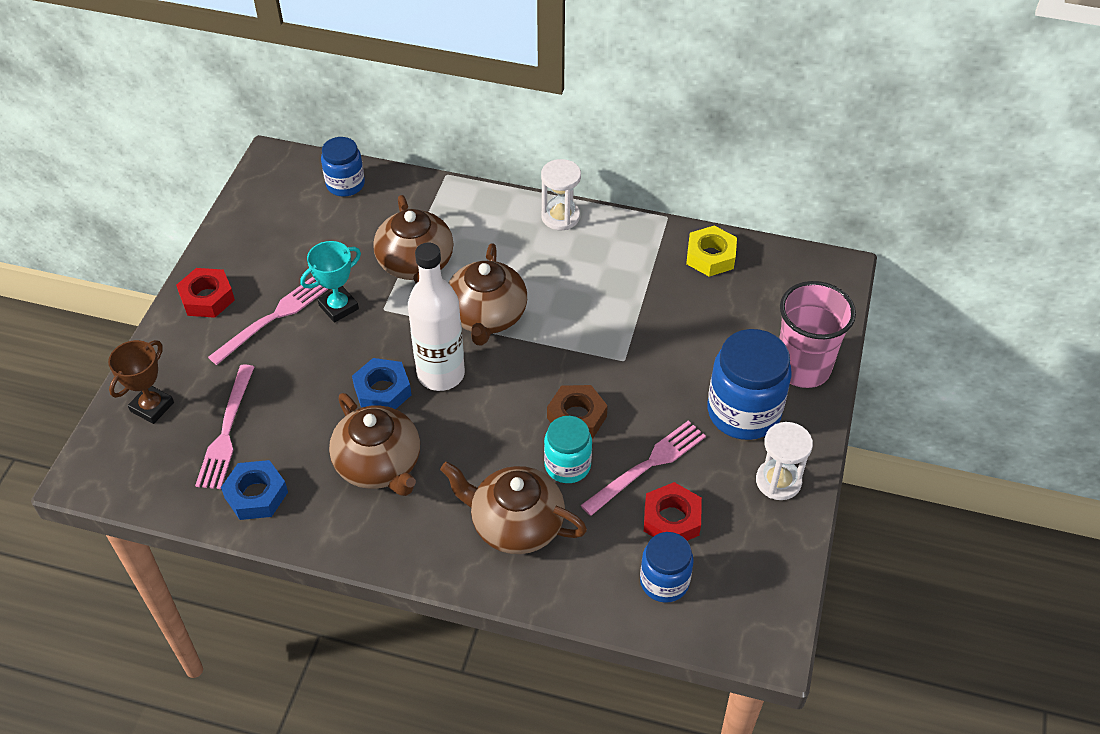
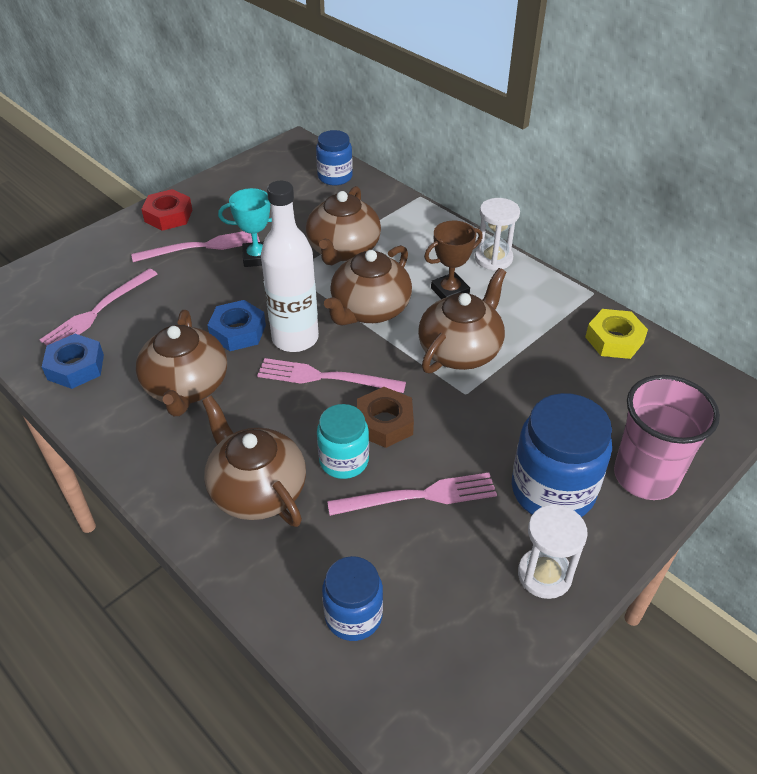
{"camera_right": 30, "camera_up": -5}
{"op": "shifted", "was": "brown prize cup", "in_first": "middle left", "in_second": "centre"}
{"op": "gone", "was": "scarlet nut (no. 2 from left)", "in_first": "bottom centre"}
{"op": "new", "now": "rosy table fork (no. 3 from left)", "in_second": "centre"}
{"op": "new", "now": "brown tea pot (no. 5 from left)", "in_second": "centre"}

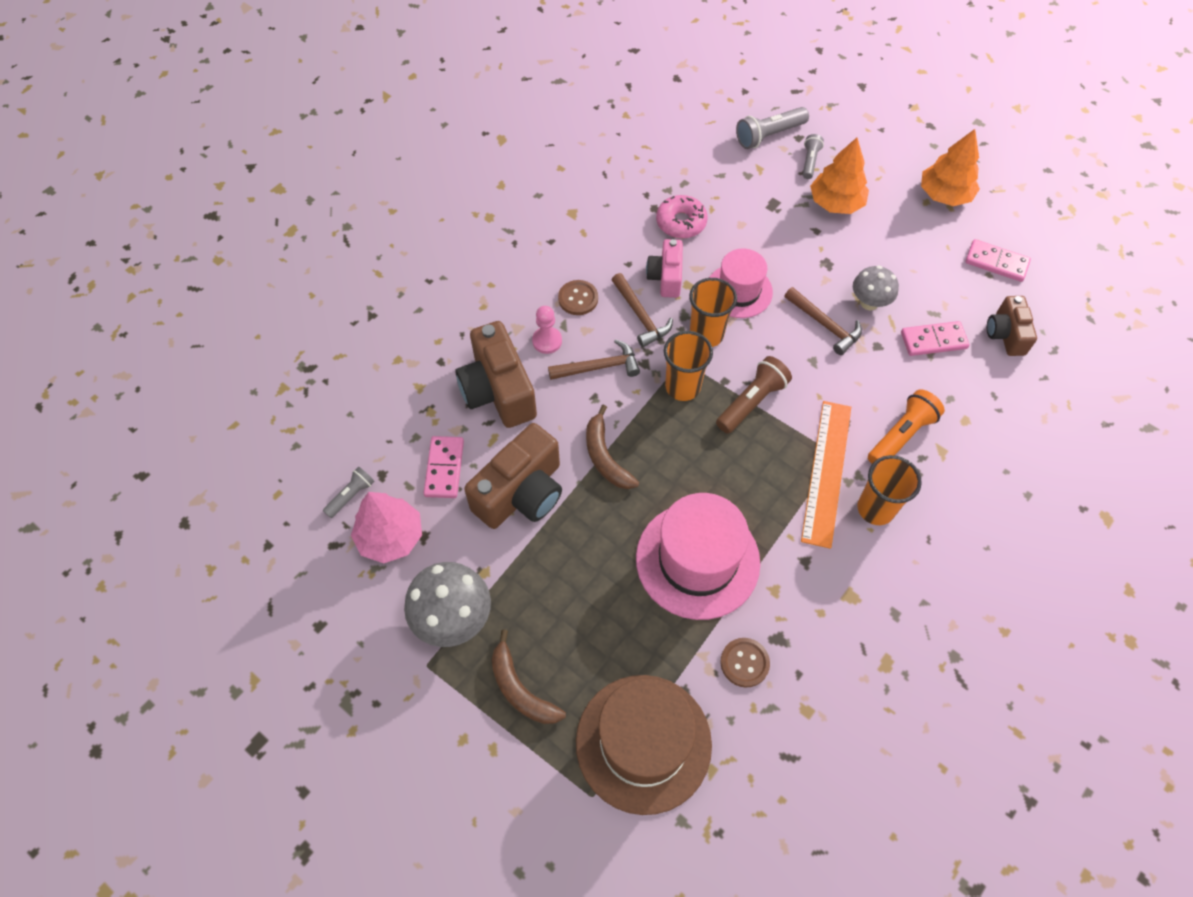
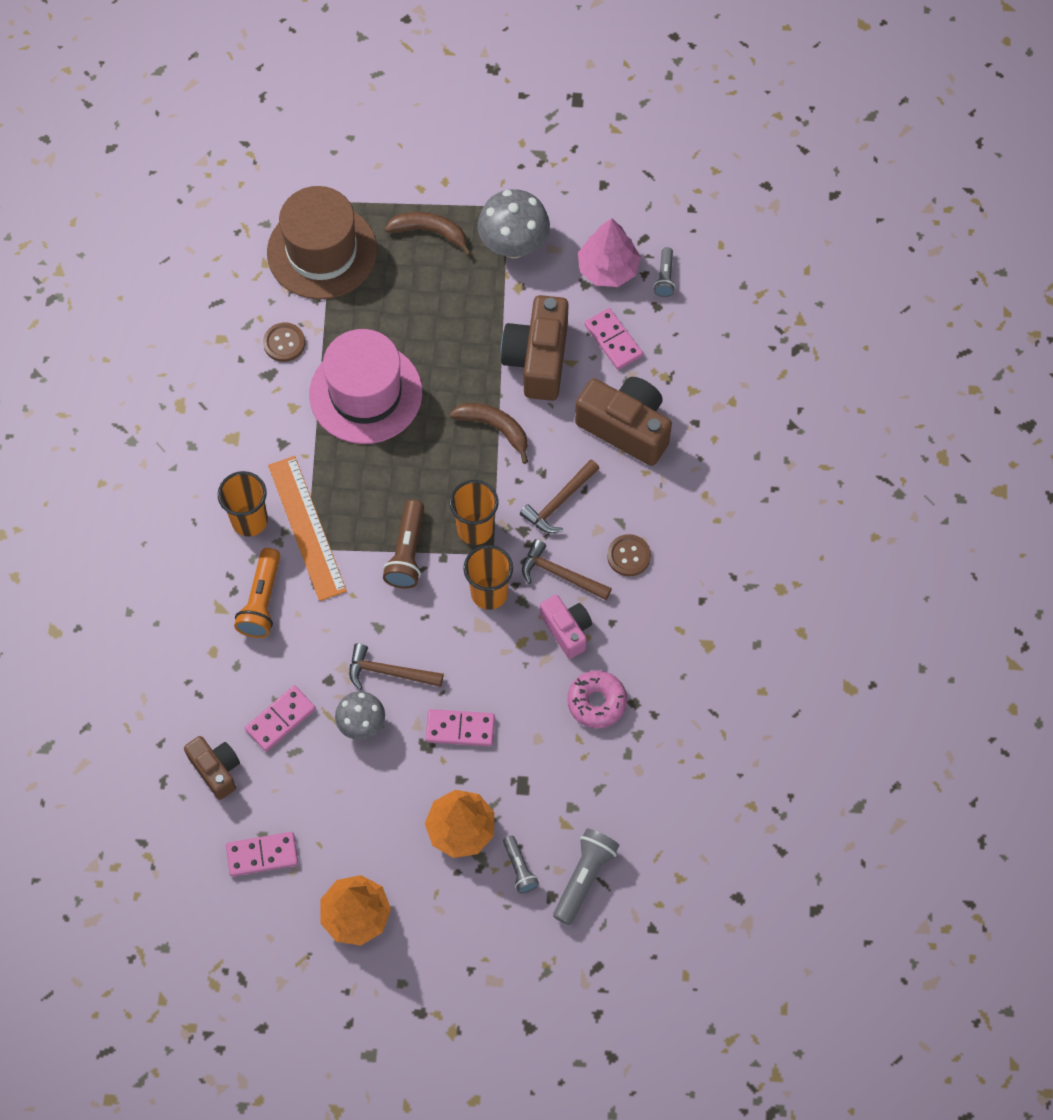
{"camera_right": 145, "camera_up": 5}
{"op": "gone", "was": "rosy chess pawn", "in_first": "centre"}
{"op": "gone", "was": "rosy top hat (no. 2 from left)", "in_first": "top centre"}
{"op": "new", "now": "rosy domino tile (no. 3 from left)", "in_second": "centre"}

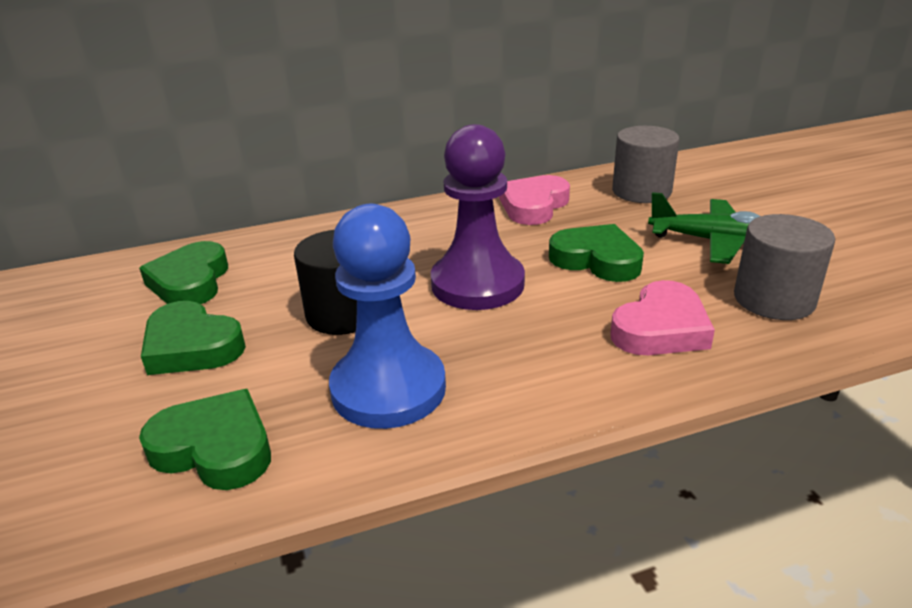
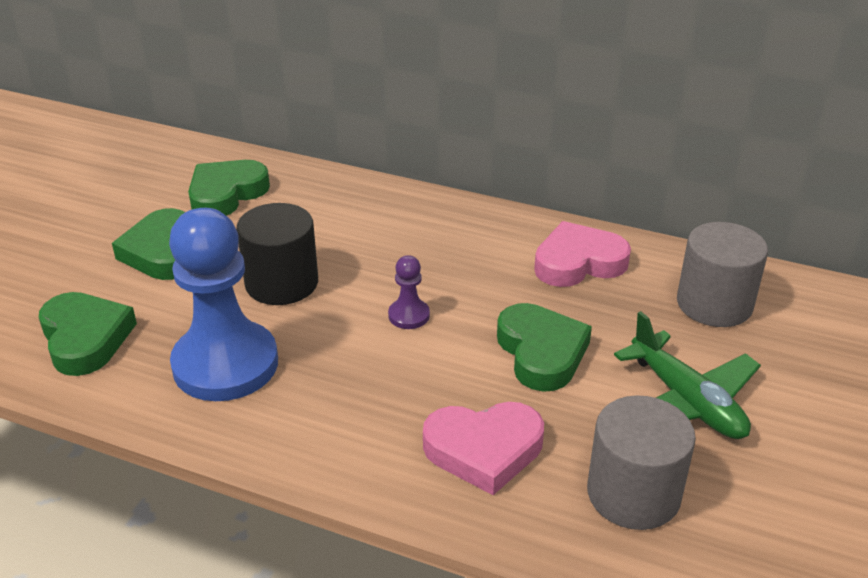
{"camera_right": 40, "camera_up": 5}
{"op": "scaled", "was": "purple chess pawn", "in_first": "centre", "in_second": "centre", "ratio": 0.42}

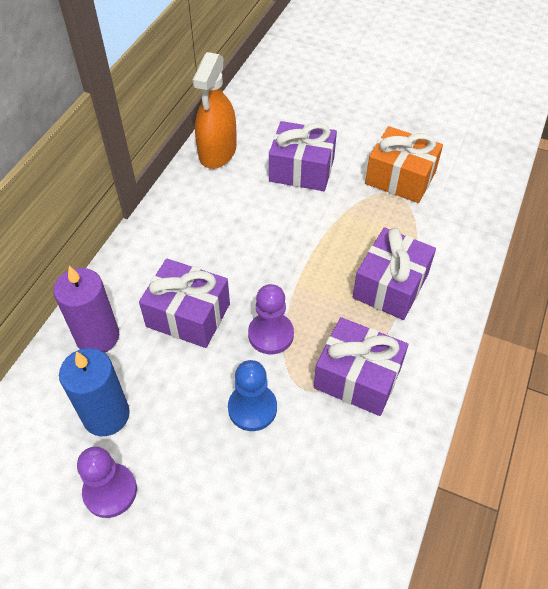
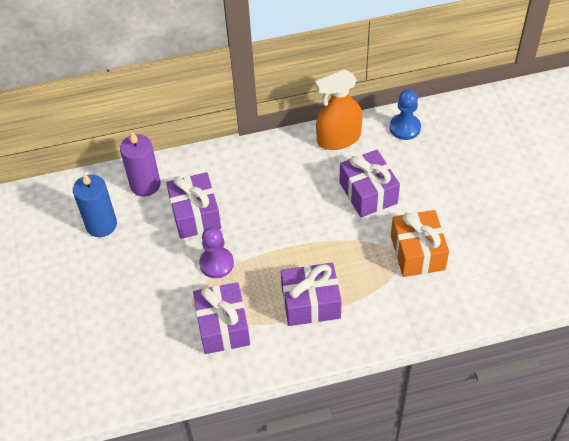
{"camera_right": 55, "camera_up": 0}
{"op": "gone", "was": "purple chess pawn (no. 1 from left)", "in_first": "bottom left"}
{"op": "shifted", "was": "blue chess pawn", "in_first": "bottom centre", "in_second": "top right"}

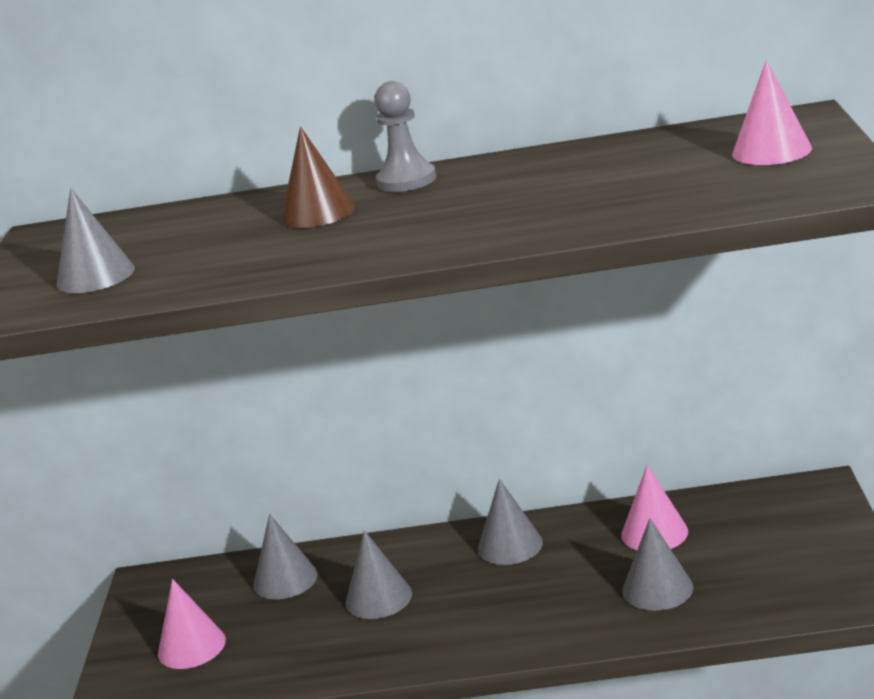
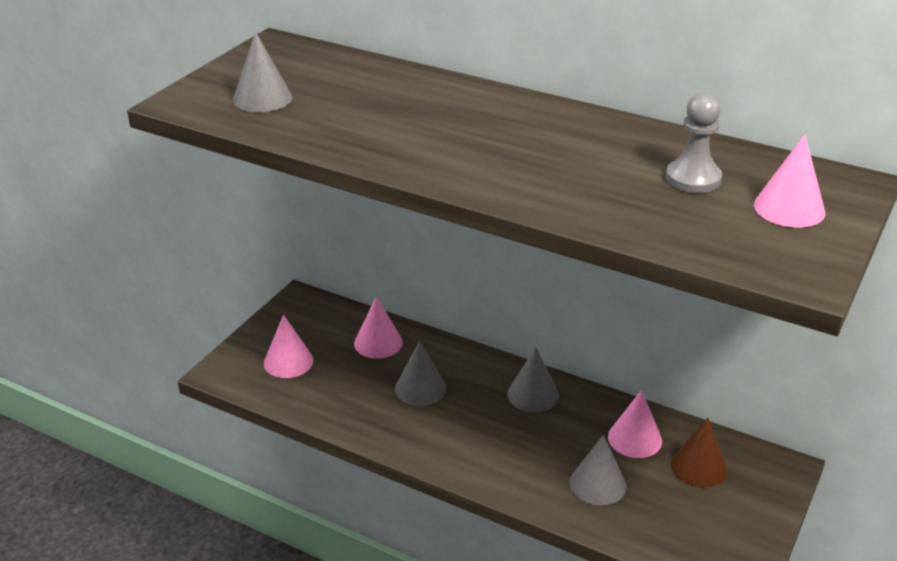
{"camera_right": 25, "camera_up": 10}
{"op": "repainted", "was": "grey cone shape (no. 2 from left)", "now": "rosy cone shape (no. 2 from left)", "in_first": "bottom left", "in_second": "centre"}
{"op": "shifted", "was": "brown cone shape", "in_first": "top centre", "in_second": "bottom right"}
{"op": "shifted", "was": "grey chess pawn", "in_first": "top centre", "in_second": "top right"}

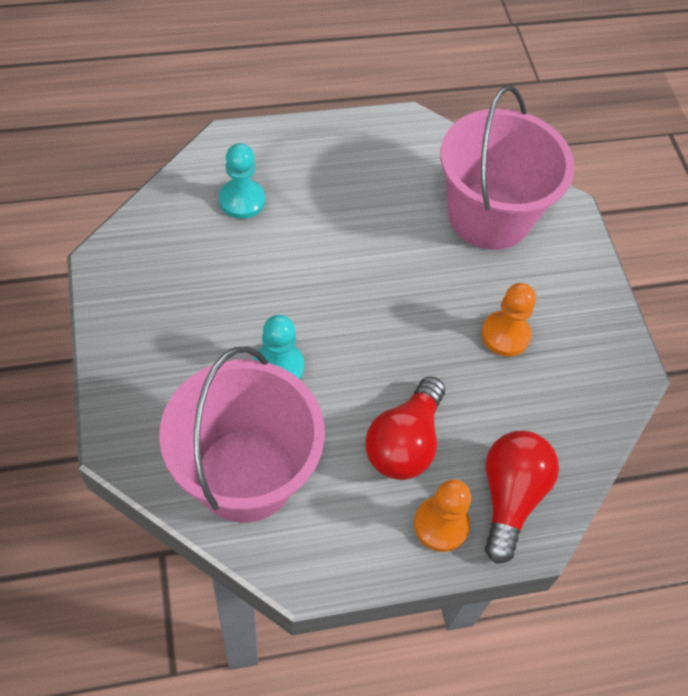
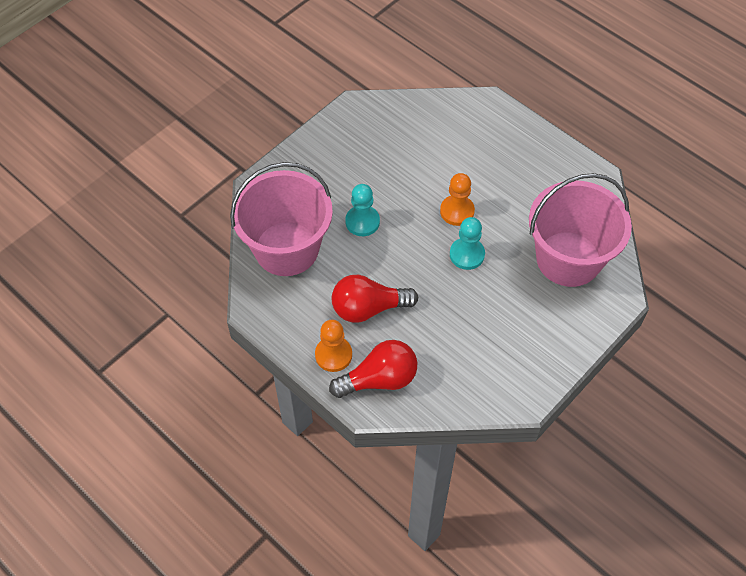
{"camera_right": 60, "camera_up": 0}
{"op": "shifted", "was": "teal chess pawn (no. 1 from left in the first image)", "now": "teal chess pawn (no. 2 from left)", "in_first": "top centre", "in_second": "centre"}
{"op": "shifted", "was": "orange-coloured chess pawn (no. 2 from left)", "in_first": "middle right", "in_second": "centre"}

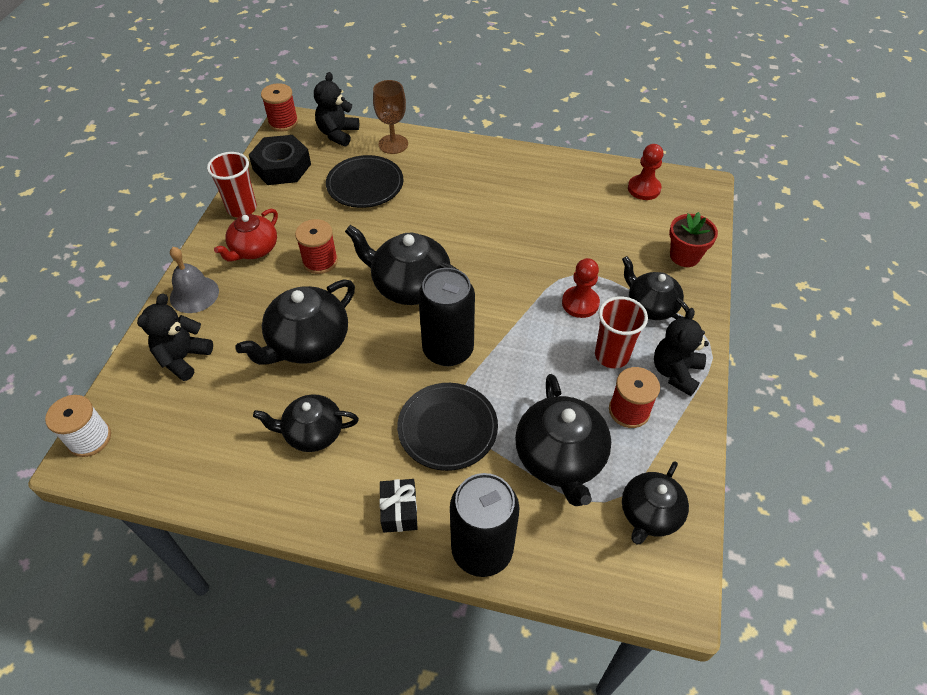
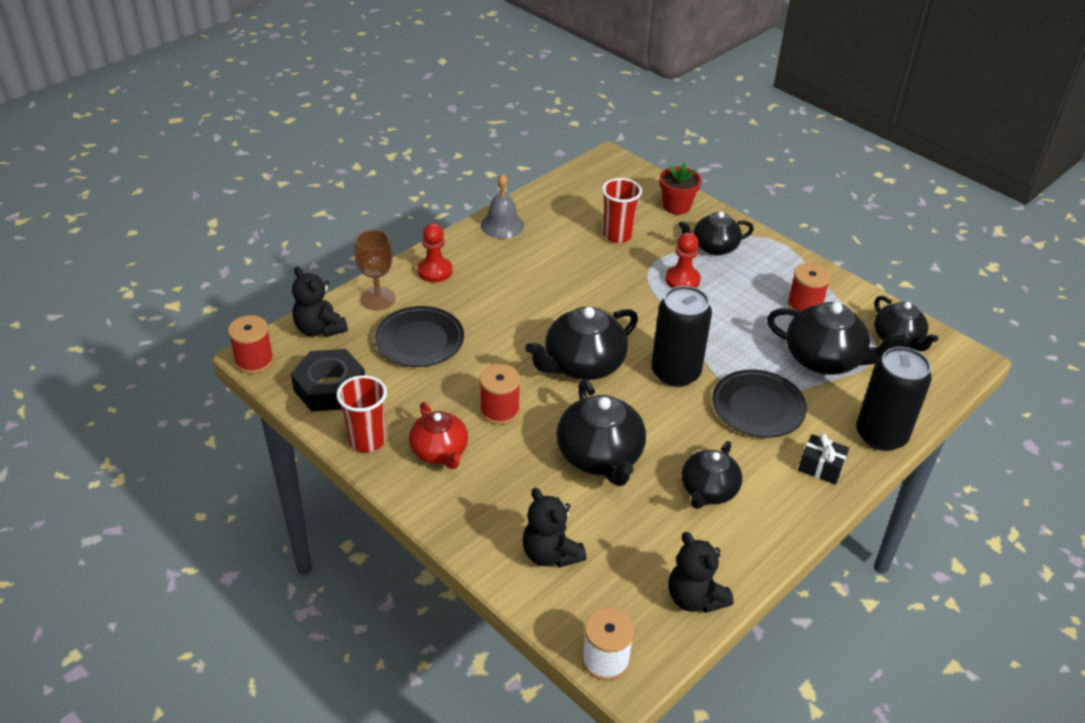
{"camera_right": -60, "camera_up": -10}
{"op": "shifted", "was": "grey hand bell", "in_first": "middle left", "in_second": "top centre"}
{"op": "shifted", "was": "scarlet tumbler (no. 2 from left)", "in_first": "middle right", "in_second": "top centre"}
{"op": "shifted", "was": "scarlet chess pawn (no. 2 from left in the first image)", "now": "scarlet chess pawn (no. 1 from left)", "in_first": "top right", "in_second": "centre"}
{"op": "shifted", "was": "black stuffed bear (no. 3 from left)", "in_first": "middle right", "in_second": "bottom centre"}

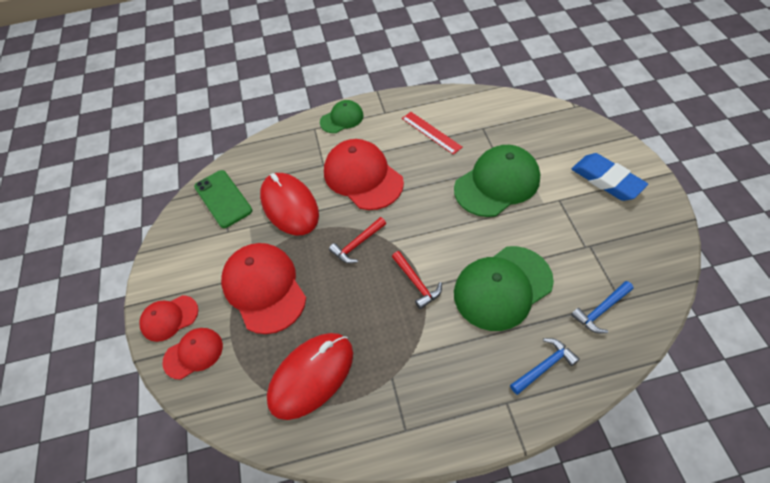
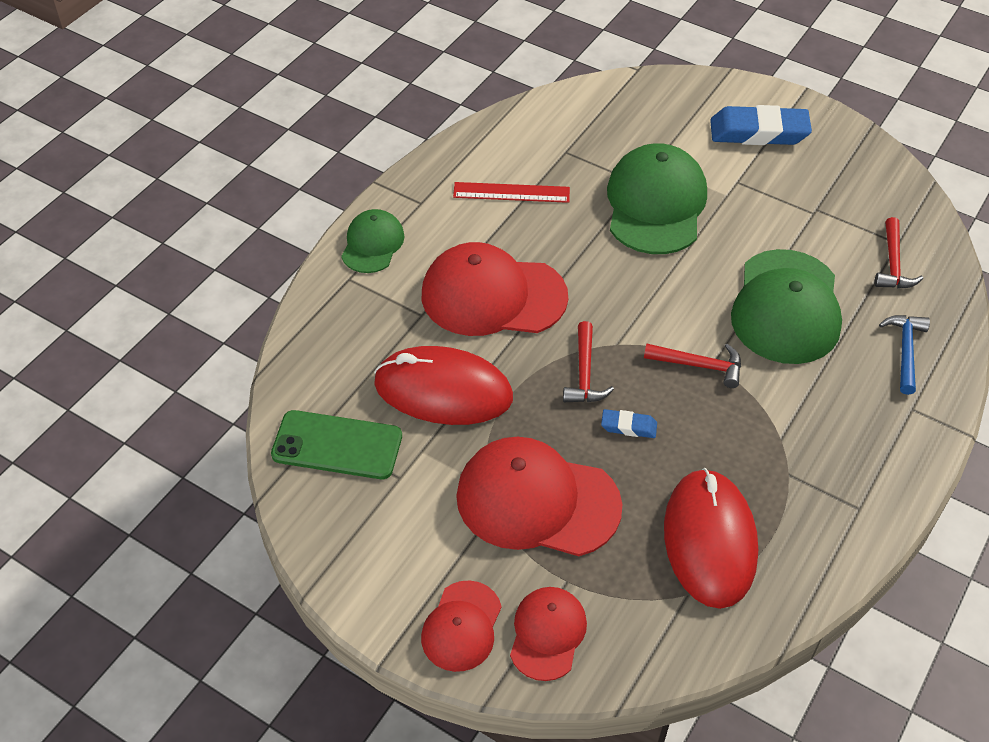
{"camera_right": -50, "camera_up": -5}
{"op": "repainted", "was": "blue hammer (no. 2 from left)", "now": "scarlet hammer (no. 3 from left)", "in_first": "middle right", "in_second": "middle right"}
{"op": "new", "now": "blue eraser (no. 1 from left)", "in_second": "centre"}

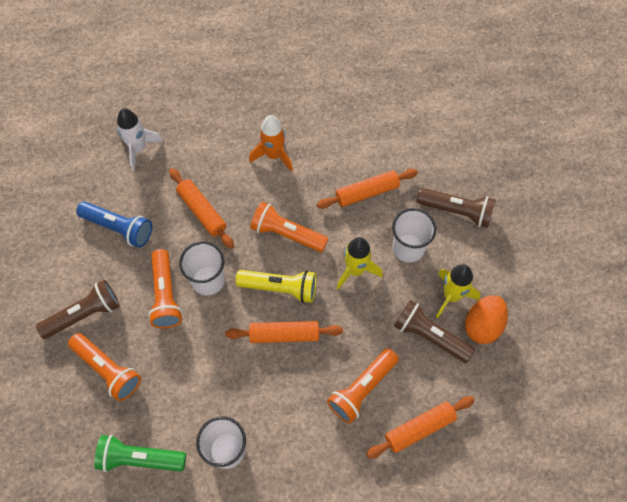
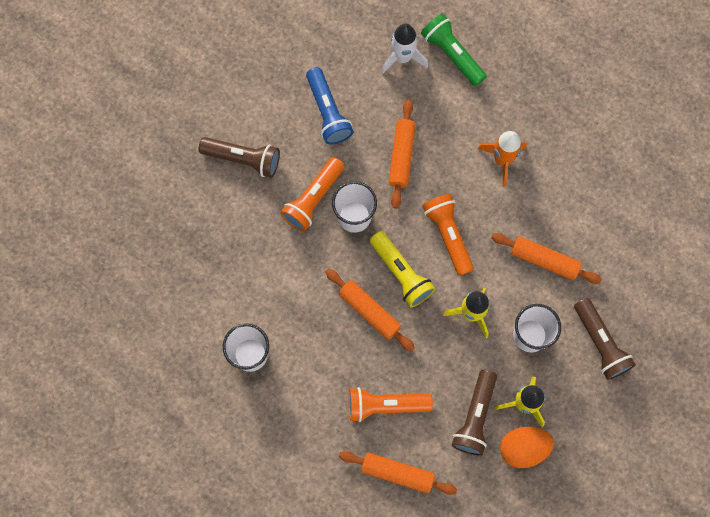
{"camera_right": 45, "camera_up": 10}
{"op": "gone", "was": "orange-coloured flashlight (no. 1 from left)", "in_first": "bottom left"}
{"op": "shifted", "was": "emerald flashlight", "in_first": "bottom left", "in_second": "top centre"}
{"op": "rotated", "was": "brown flashlight (no. 2 from left)", "in_first": "middle right", "in_second": "bottom right", "clockwise": -150}

